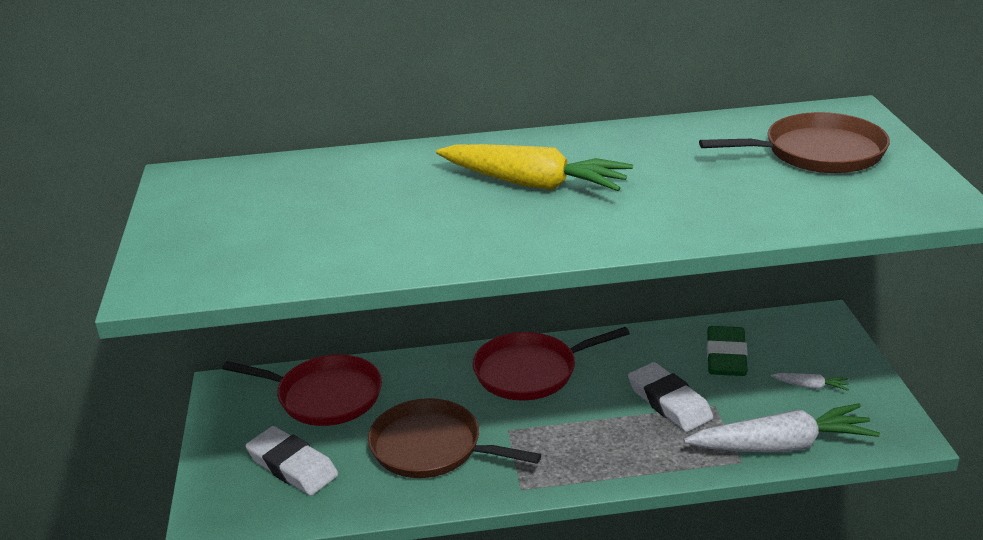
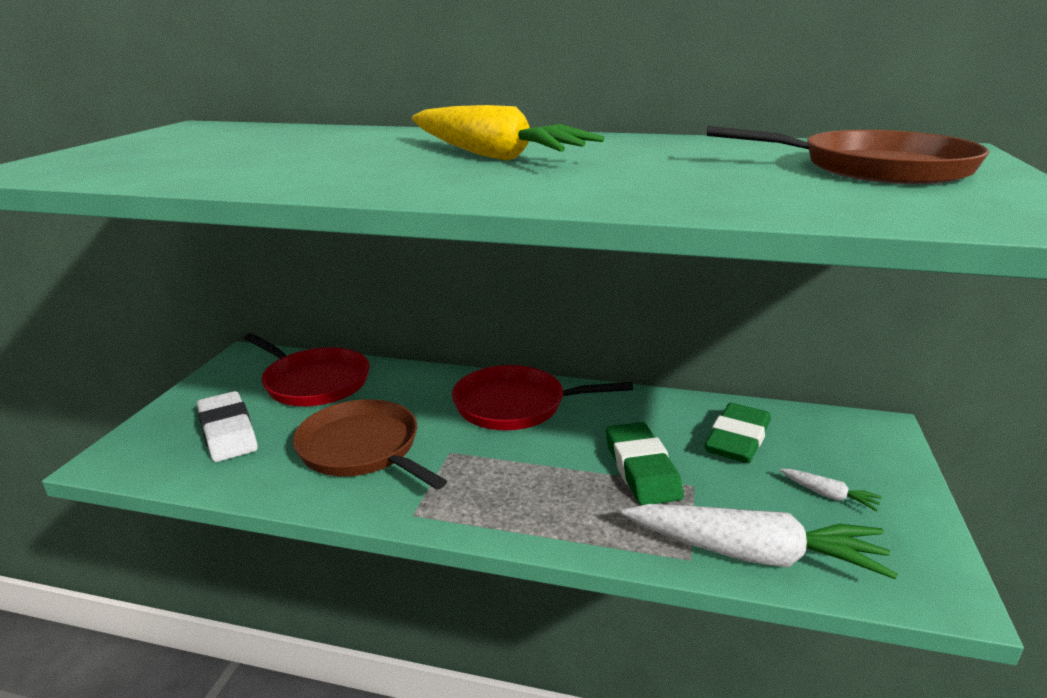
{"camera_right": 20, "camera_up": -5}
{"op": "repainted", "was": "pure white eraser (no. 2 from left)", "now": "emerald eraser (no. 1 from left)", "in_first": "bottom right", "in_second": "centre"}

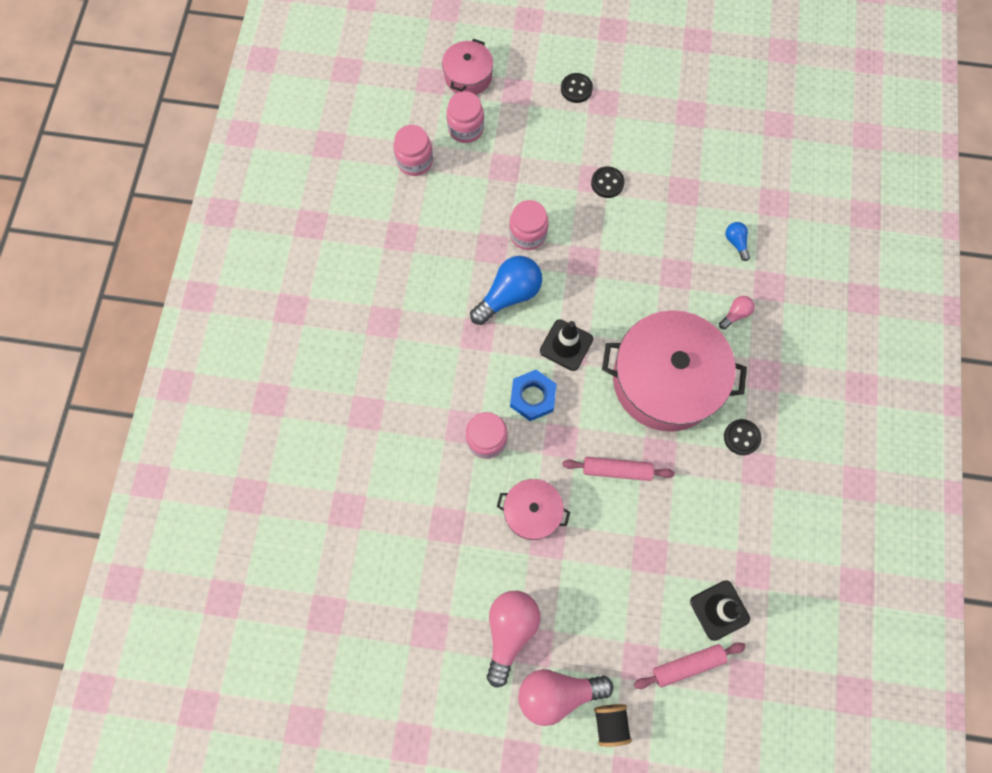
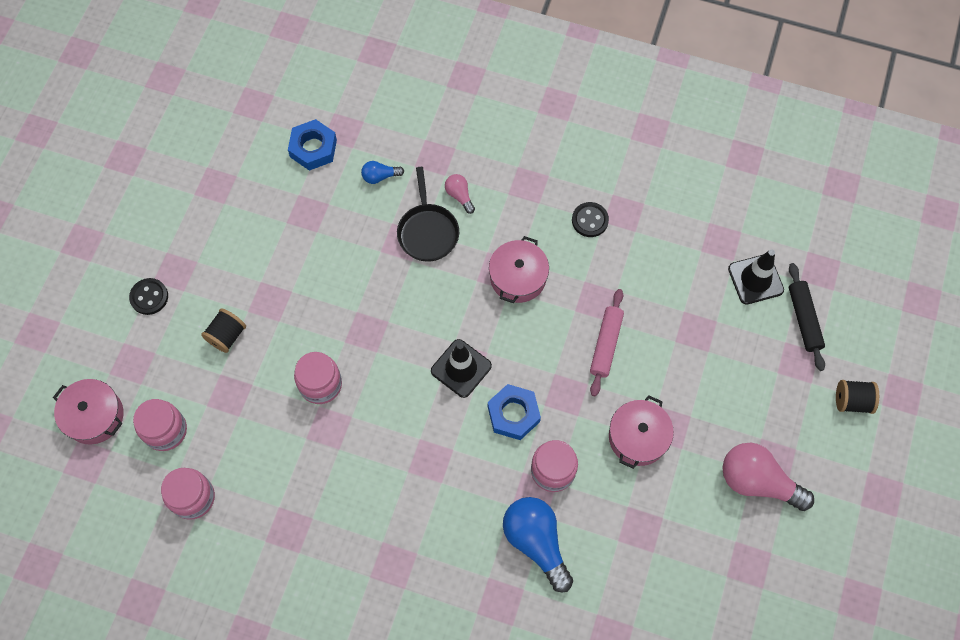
{"camera_right": -80, "camera_up": -5}
{"op": "shifted", "was": "blue lightbulb (no. 1 from left in the first image)", "now": "blue lightbulb (no. 2 from left)", "in_first": "centre", "in_second": "bottom centre"}
{"op": "gone", "was": "rosy lightbulb (no. 2 from left)", "in_first": "bottom centre"}
{"op": "gone", "was": "black button (no. 2 from left)", "in_first": "top centre"}
{"op": "scaled", "was": "rosy pot (no. 3 from left in the first image)", "in_first": "middle right", "in_second": "centre", "ratio": 0.5}
{"op": "repainted", "was": "rosy pastry roller (no. 2 from left)", "now": "black pastry roller", "in_first": "bottom right", "in_second": "middle right"}
{"op": "new", "now": "black spool (no. 1 from left)", "in_second": "middle left"}
{"op": "new", "now": "blue nut (no. 1 from left)", "in_second": "top left"}
{"op": "new", "now": "black skillet", "in_second": "centre"}

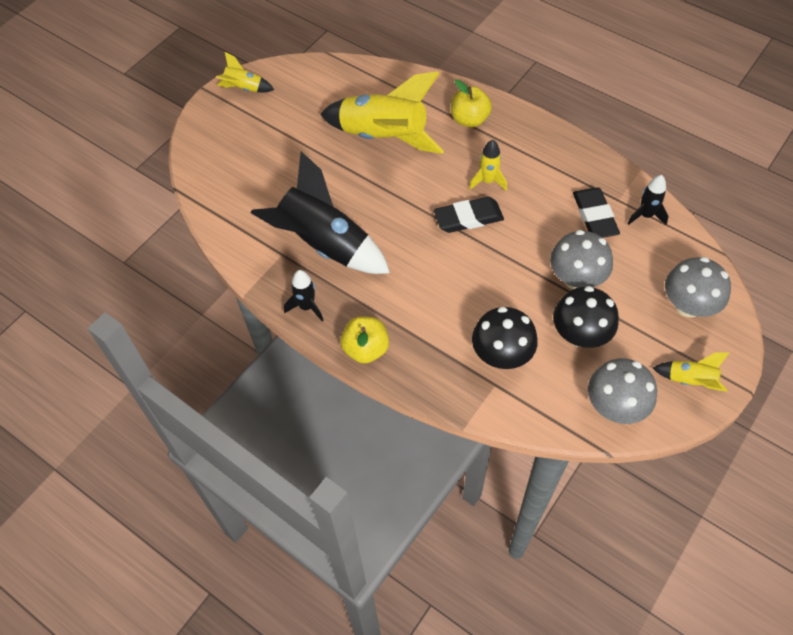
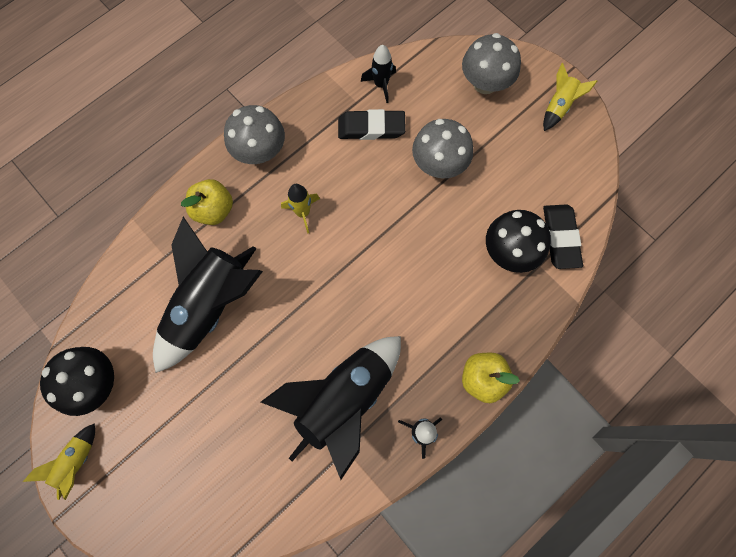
{"camera_right": -80, "camera_up": 15}
{"op": "repainted", "was": "golden rocket (no. 2 from left)", "now": "black rocket (no. 1 from left)", "in_first": "top centre", "in_second": "middle left"}
{"op": "shifted", "was": "black eraser (no. 1 from left in the first image)", "now": "black eraser (no. 2 from left)", "in_first": "centre", "in_second": "middle right"}
{"op": "shifted", "was": "black mushroom (no. 2 from left in the first image)", "now": "black mushroom (no. 1 from left)", "in_first": "middle right", "in_second": "bottom left"}
{"op": "shifted", "was": "grey mushroom (no. 2 from left in the first image)", "now": "grey mushroom (no. 1 from left)", "in_first": "middle right", "in_second": "top centre"}

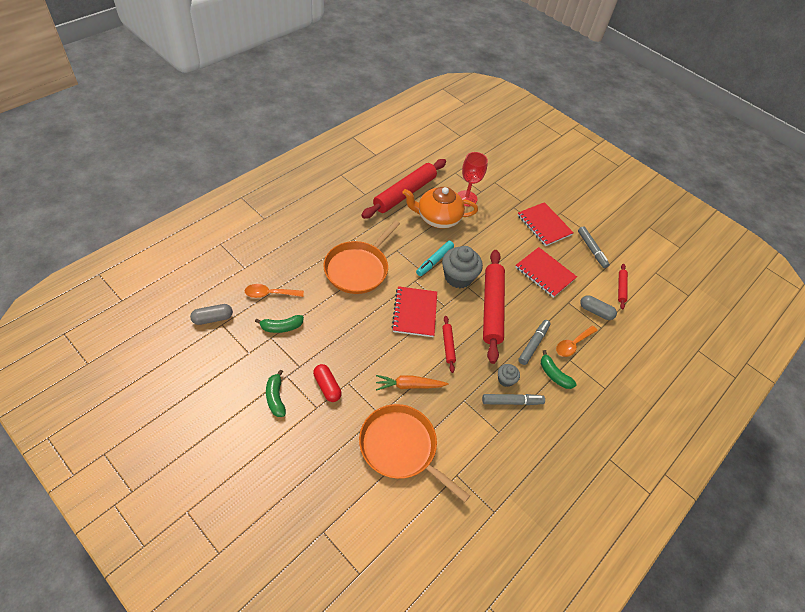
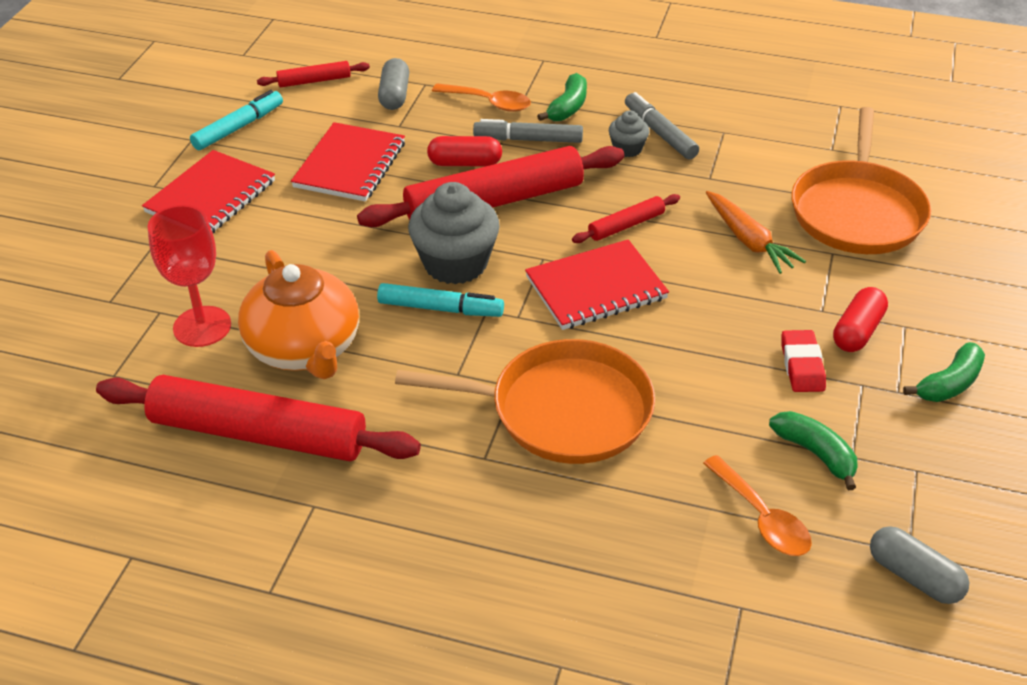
{"camera_right": -110, "camera_up": -10}
{"op": "repainted", "was": "grey marker pen (no. 3 from left)", "now": "teal marker pen (no. 1 from left)", "in_first": "middle right", "in_second": "top left"}
{"op": "new", "now": "scarlet pill shape (no. 1 from left)", "in_second": "top centre"}
{"op": "new", "now": "scarlet eraser", "in_second": "middle right"}

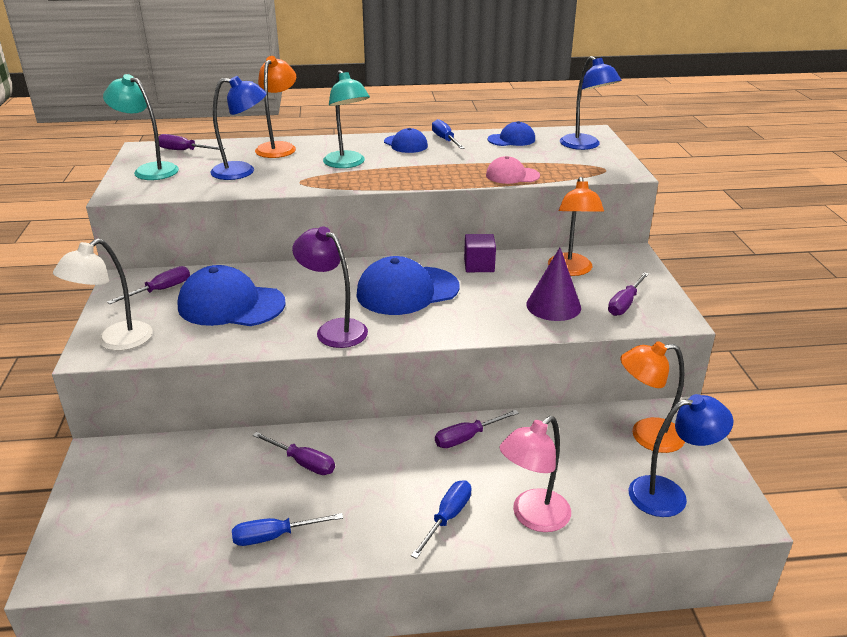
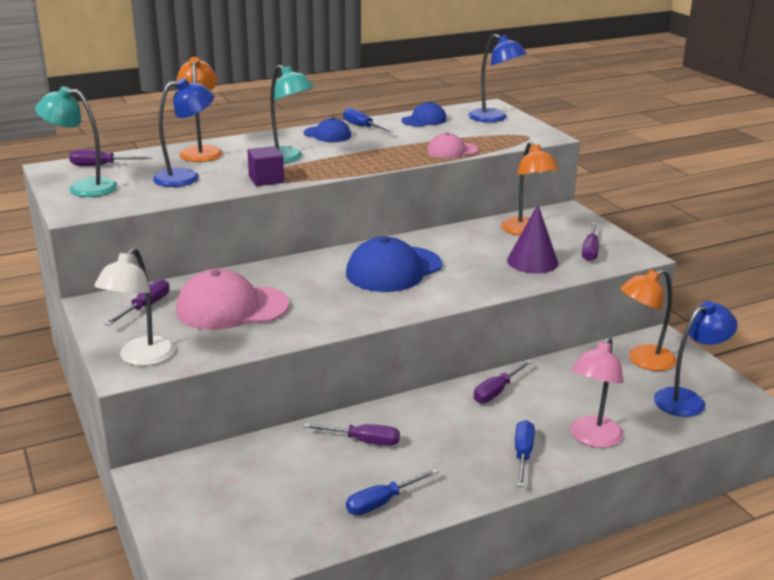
{"camera_right": -20, "camera_up": -5}
{"op": "repainted", "was": "blue peaked cap (no. 1 from left)", "now": "rosy peaked cap (no. 1 from left)", "in_first": "middle left", "in_second": "middle left"}
{"op": "gone", "was": "purple desk lamp", "in_first": "centre"}
{"op": "shifted", "was": "purple cube", "in_first": "centre", "in_second": "top centre"}

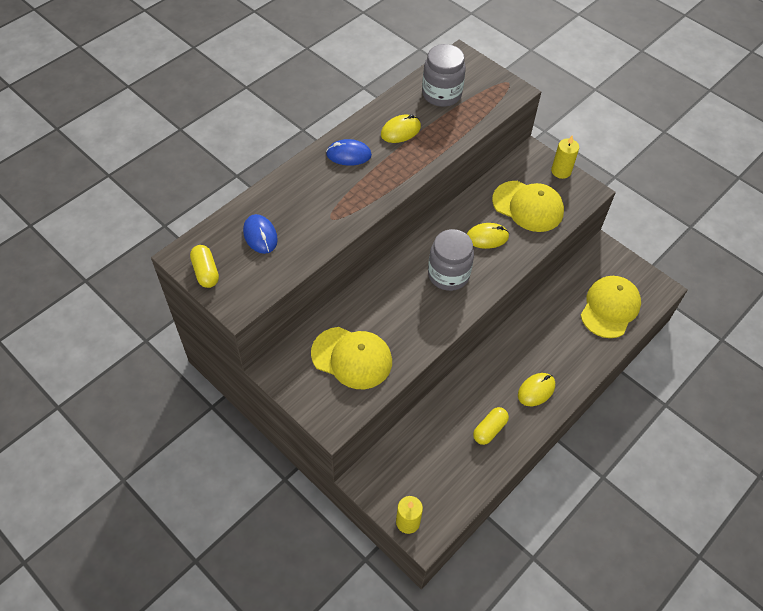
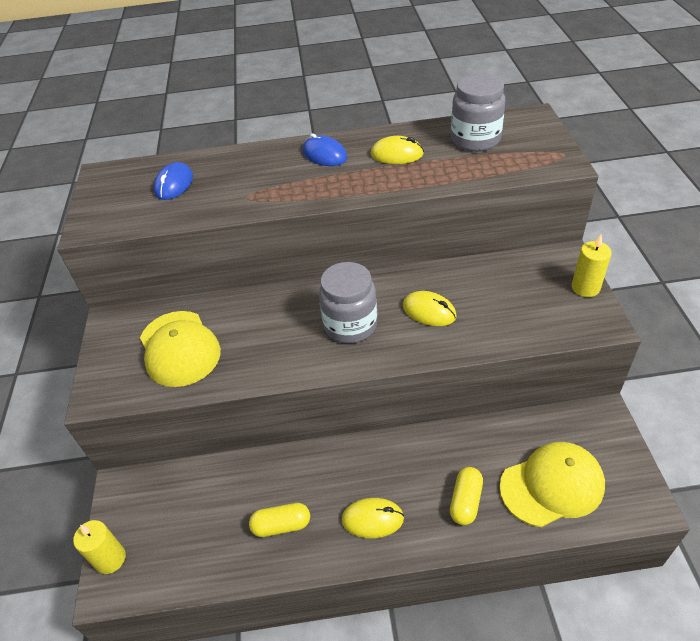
{"camera_right": 45, "camera_up": -10}
{"op": "shifted", "was": "golden pill shape (no. 1 from left in the first image)", "now": "golden pill shape (no. 2 from left)", "in_first": "middle left", "in_second": "bottom centre"}
{"op": "gone", "was": "golden peaked cap (no. 2 from left)", "in_first": "middle right"}

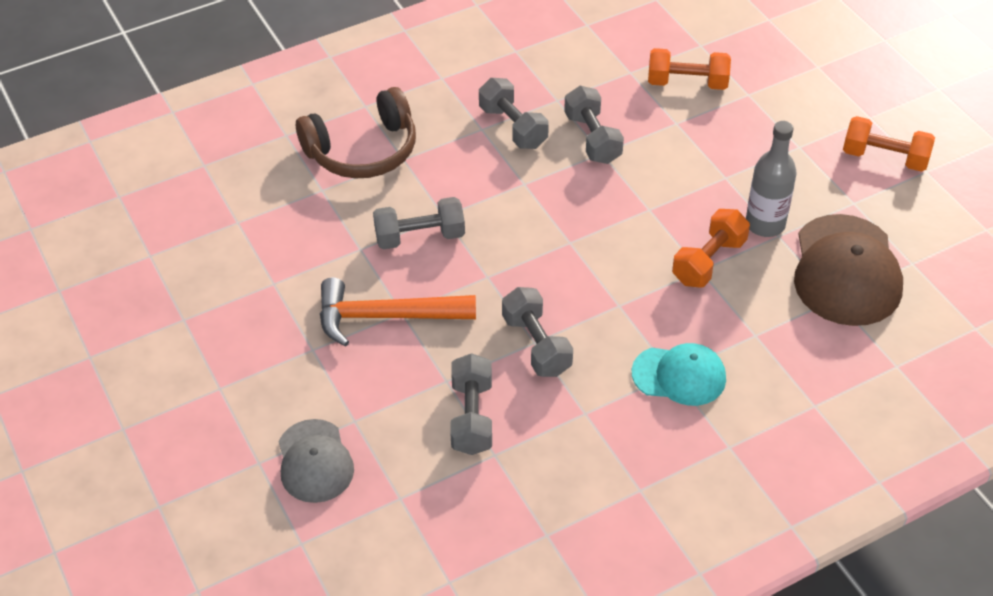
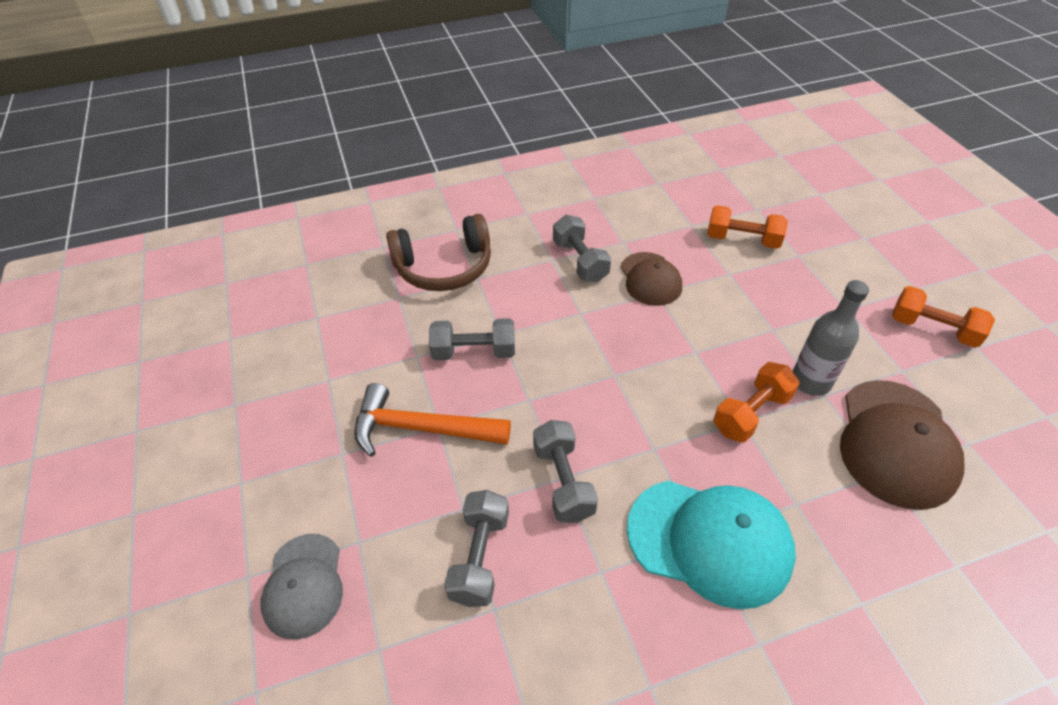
{"camera_right": 10, "camera_up": 0}
{"op": "swapped", "was": "grey hand weight (no. 5 from left)", "now": "brown peaked cap (no. 1 from left)", "in_first": "top centre", "in_second": "centre"}
{"op": "scaled", "was": "teal peaked cap", "in_first": "middle right", "in_second": "bottom right", "ratio": 1.61}

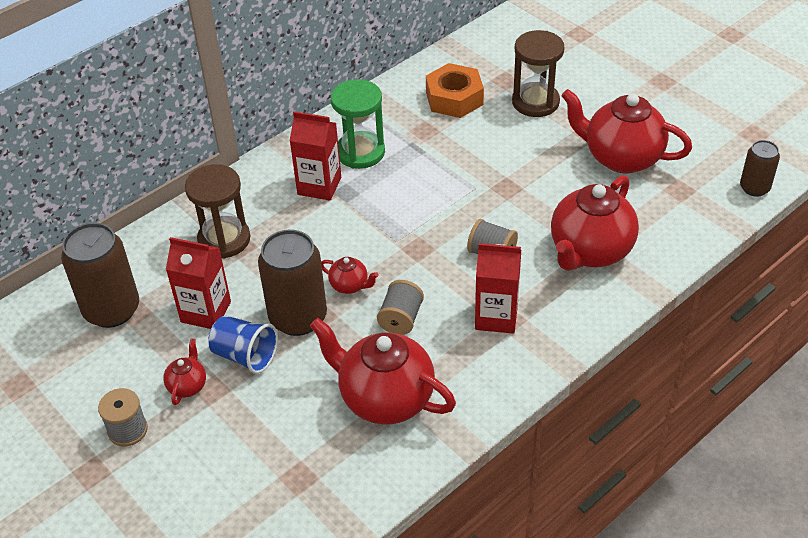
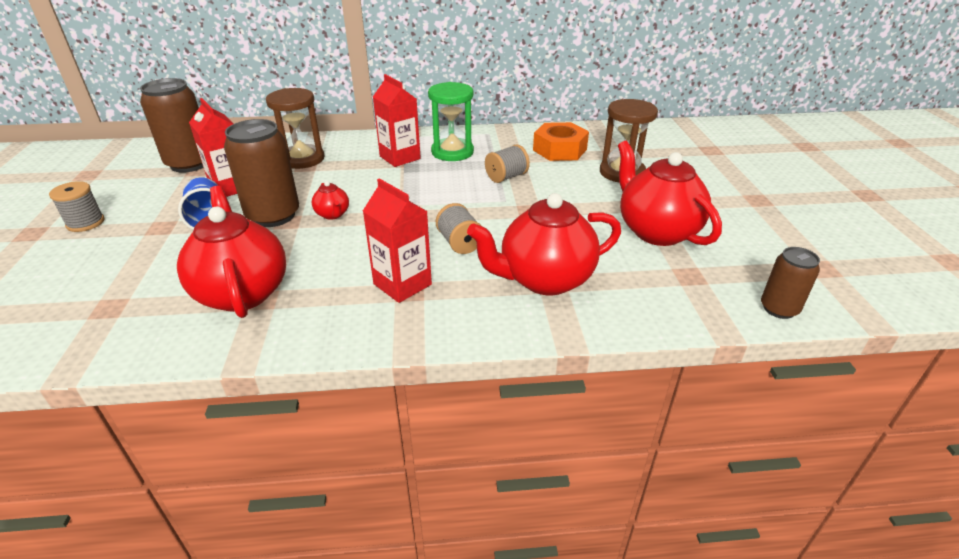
{"camera_right": 35, "camera_up": -10}
{"op": "gone", "was": "scarlet tea pot (no. 1 from left)", "in_first": "bottom left"}
{"op": "shifted", "was": "grey spool (no. 2 from left in the first image)", "now": "grey spool (no. 3 from left)", "in_first": "centre", "in_second": "top centre"}

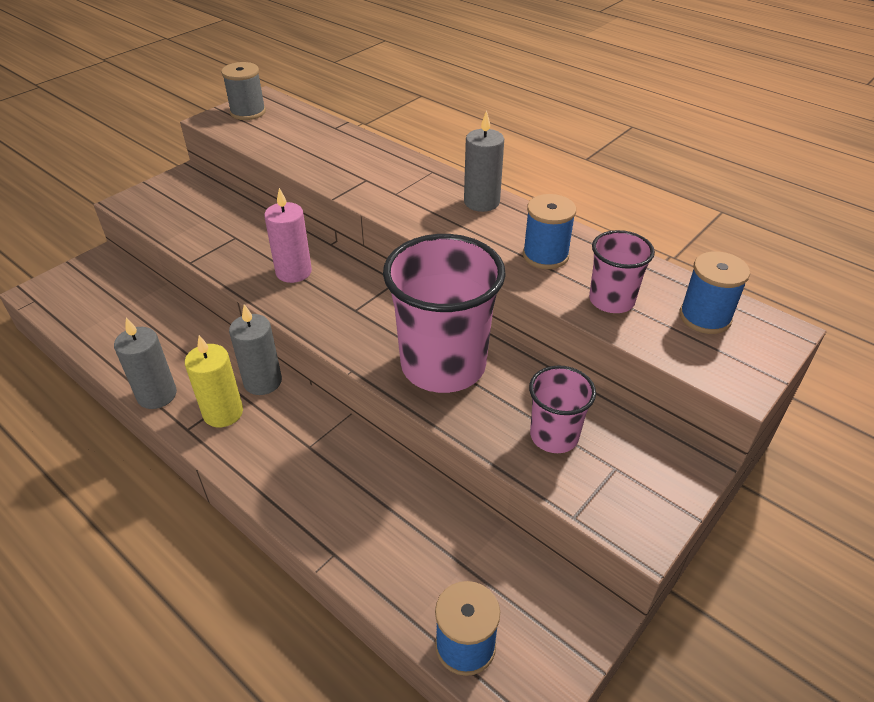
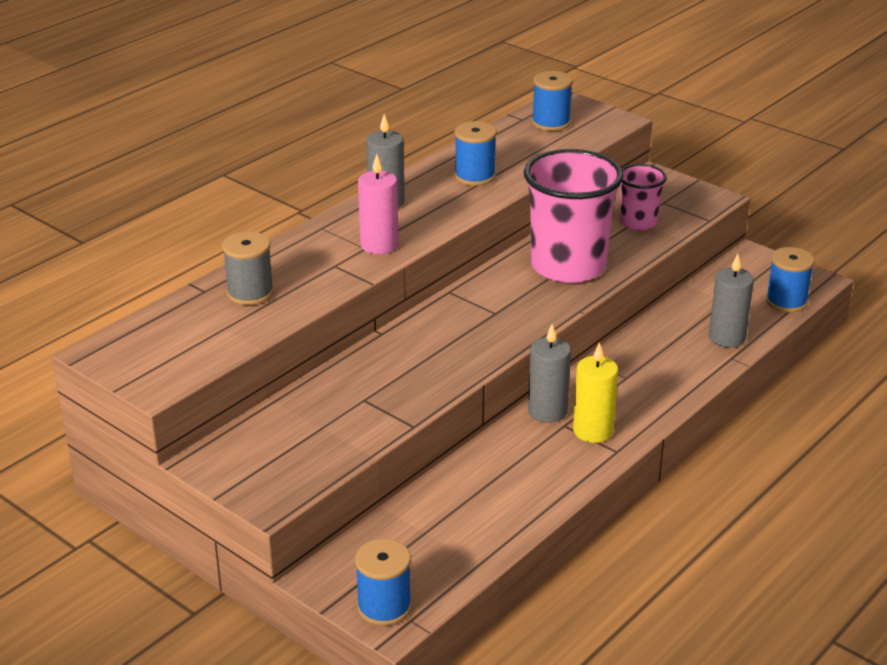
{"camera_right": -90, "camera_up": -10}
{"op": "shifted", "was": "grey candle (no. 1 from left in the first image)", "now": "grey candle (no. 3 from left)", "in_first": "middle left", "in_second": "middle right"}
{"op": "shifted", "was": "grey spool", "in_first": "top left", "in_second": "middle left"}
{"op": "shifted", "was": "rosy candle", "in_first": "middle left", "in_second": "top centre"}
{"op": "gone", "was": "rosy tumbler (no. 3 from left)", "in_first": "middle right"}
{"op": "new", "now": "blue spool (no. 1 from left)", "in_second": "bottom centre"}

